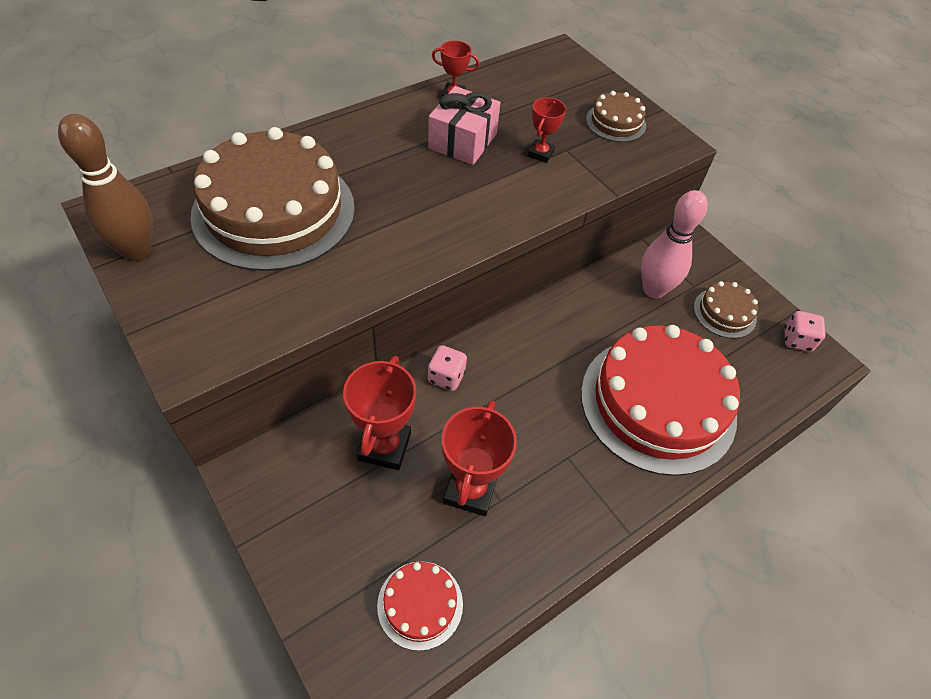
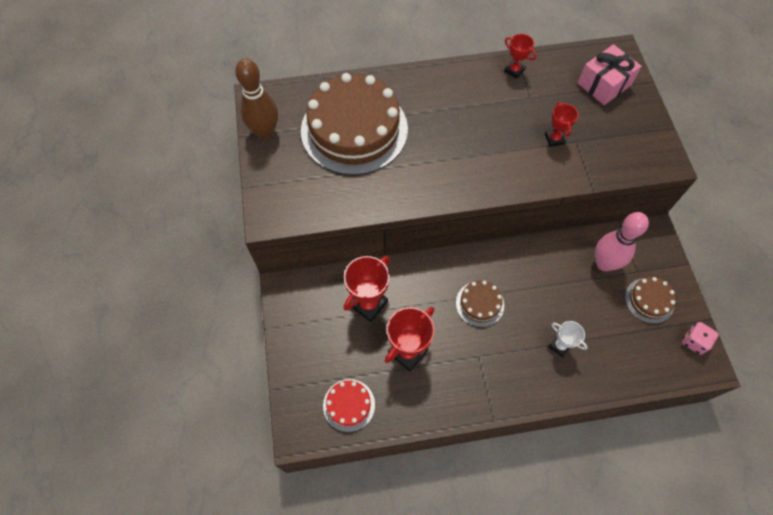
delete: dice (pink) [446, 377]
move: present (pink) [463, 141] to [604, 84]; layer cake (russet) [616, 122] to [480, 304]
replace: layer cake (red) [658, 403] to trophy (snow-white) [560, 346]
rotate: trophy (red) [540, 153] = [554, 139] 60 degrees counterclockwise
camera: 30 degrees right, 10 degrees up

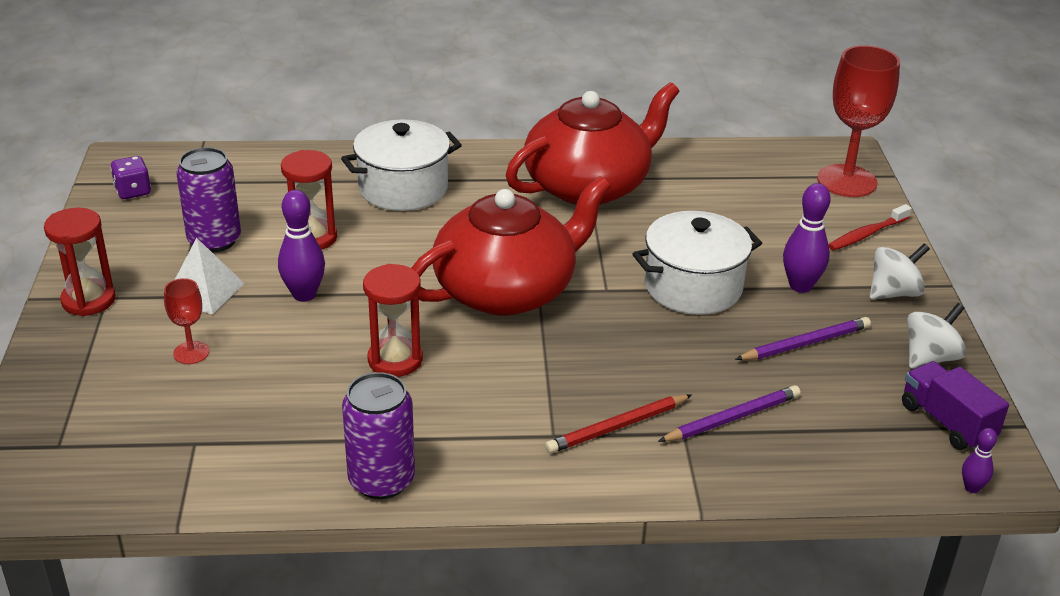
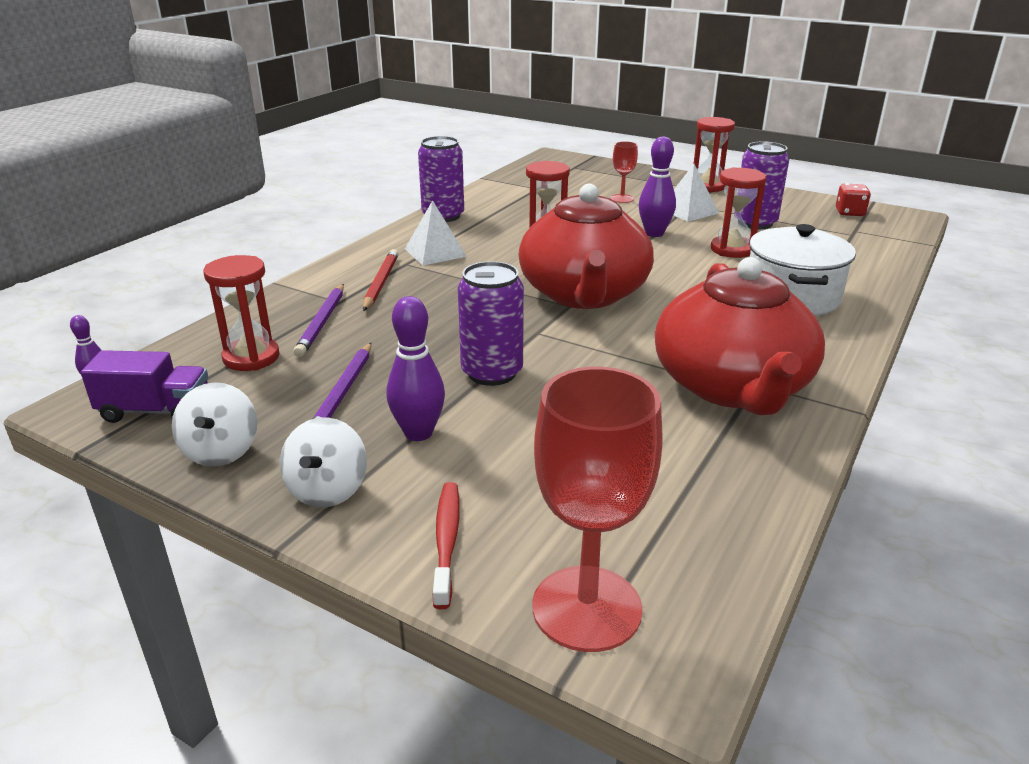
insert: sandglass (red) [251, 357]; pyramid shape (snow-white) [435, 252]
replace: cooking pot (snow-white) [693, 287] to can (royal purple) [492, 372]
recolor: dice (royal purple) [133, 191] to dice (red) [849, 213]
camera: 125 degrees right, 5 degrees down

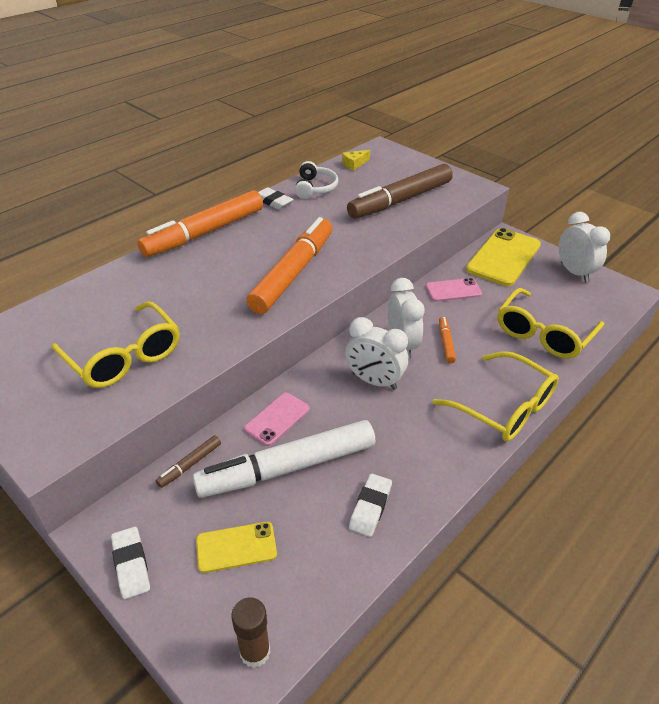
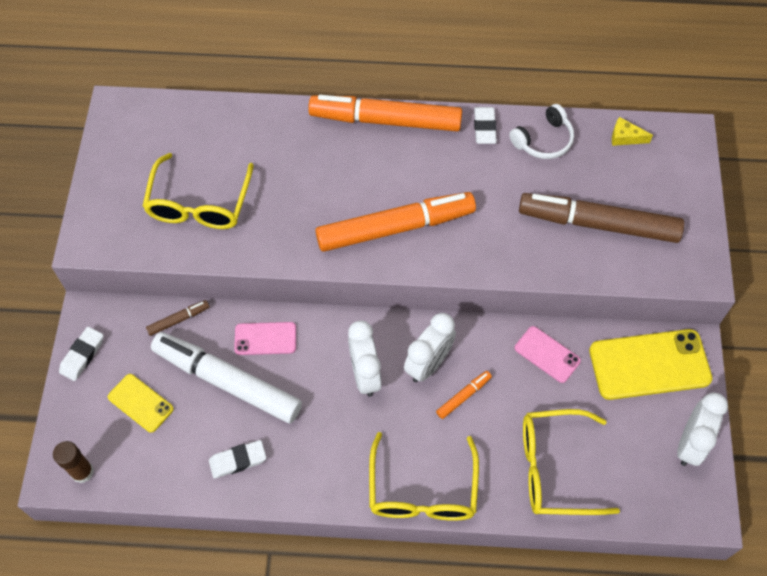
rotate: marker pen (russet) [190, 465] = [178, 320] 150 degrees clockwise
camera: 50 degrees right, 20 degrees up

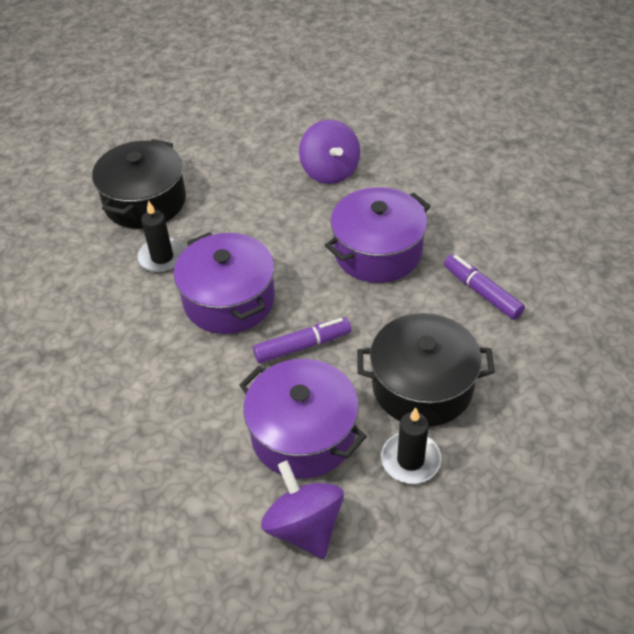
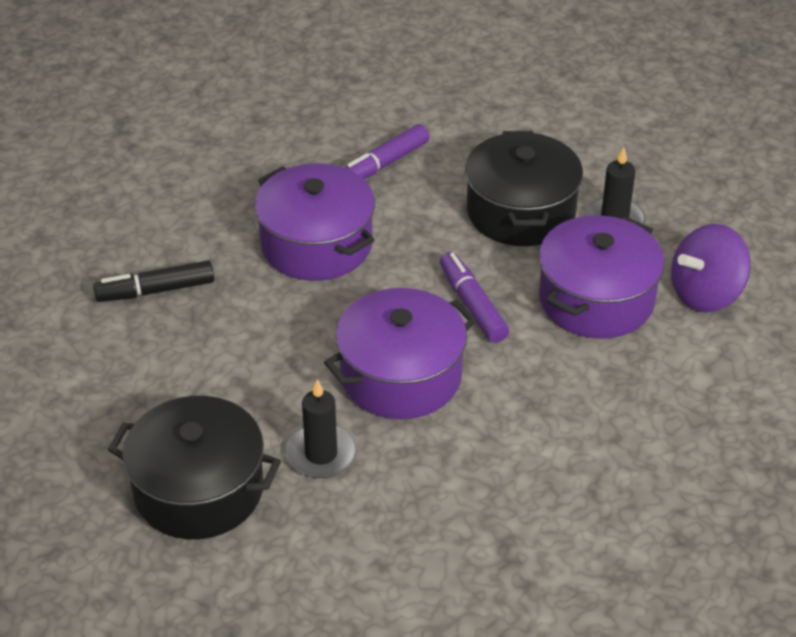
replace: whirligig (royal purple) [330, 171] to marker pen (jet-black) [155, 290]
camera: 95 degrees left, 5 degrees down

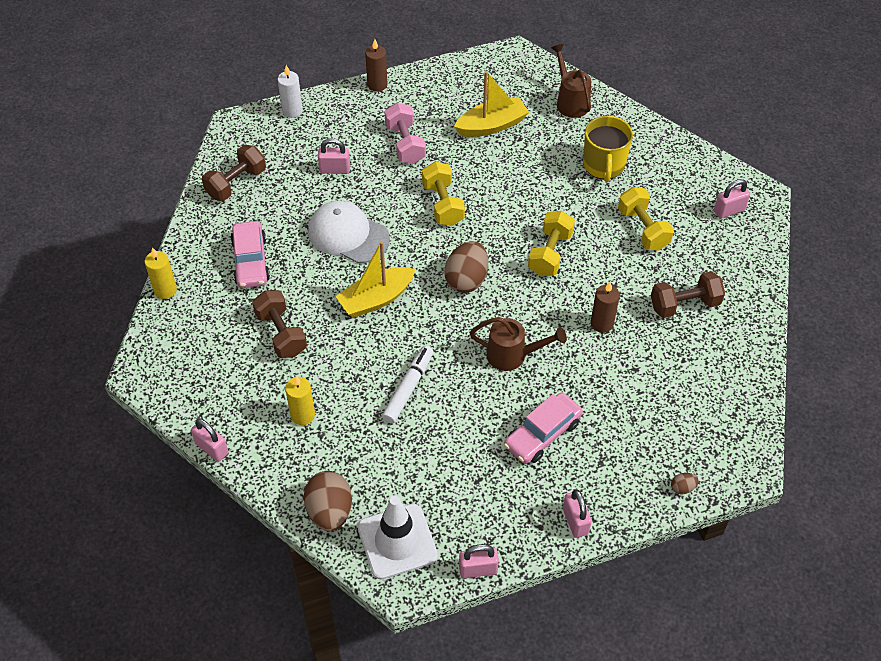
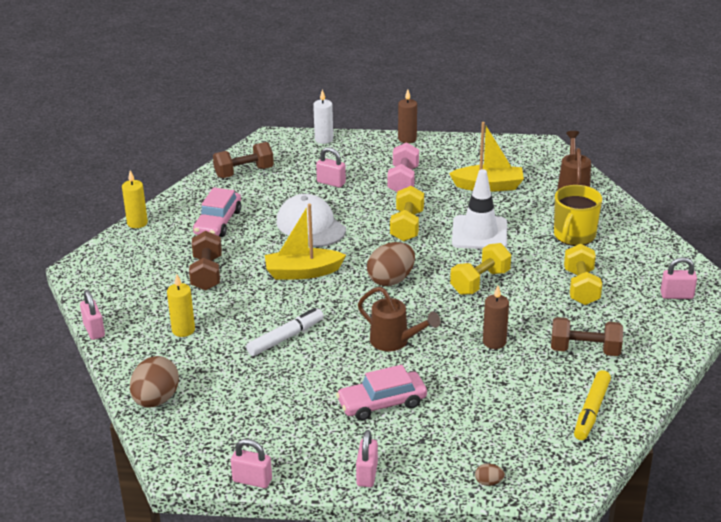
insert: marker pen (yellow) [591, 411]
move: road cone (snow-white) [397, 541] to [479, 233]
camera: 25 degrees right, 20 degrees down

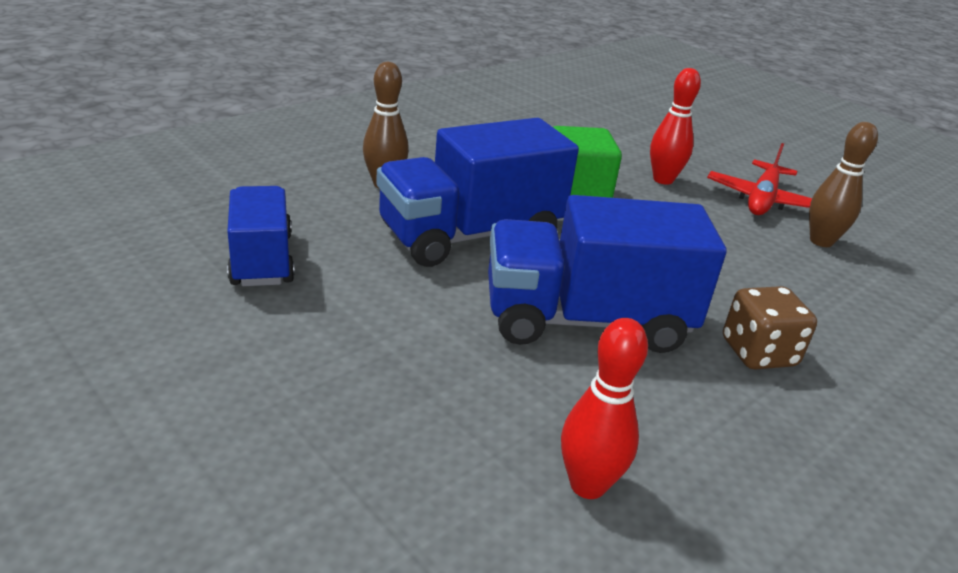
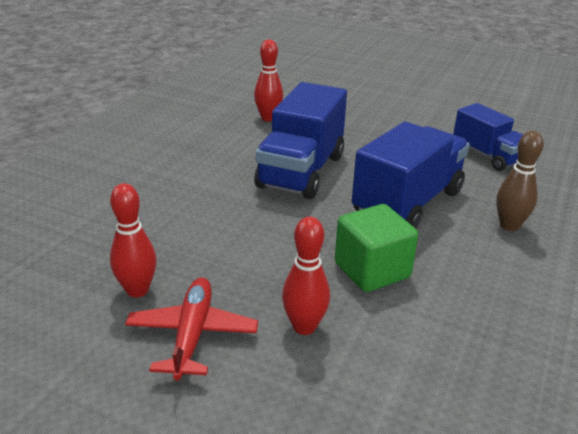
delete: dice (russet) [758, 353]
recolor: bowling pin (russet) [821, 241] to bowling pin (red) [137, 290]
rotate: truck (blue) [586, 320] = [301, 171] 135 degrees clockwise
camera: 160 degrees right, 0 degrees up

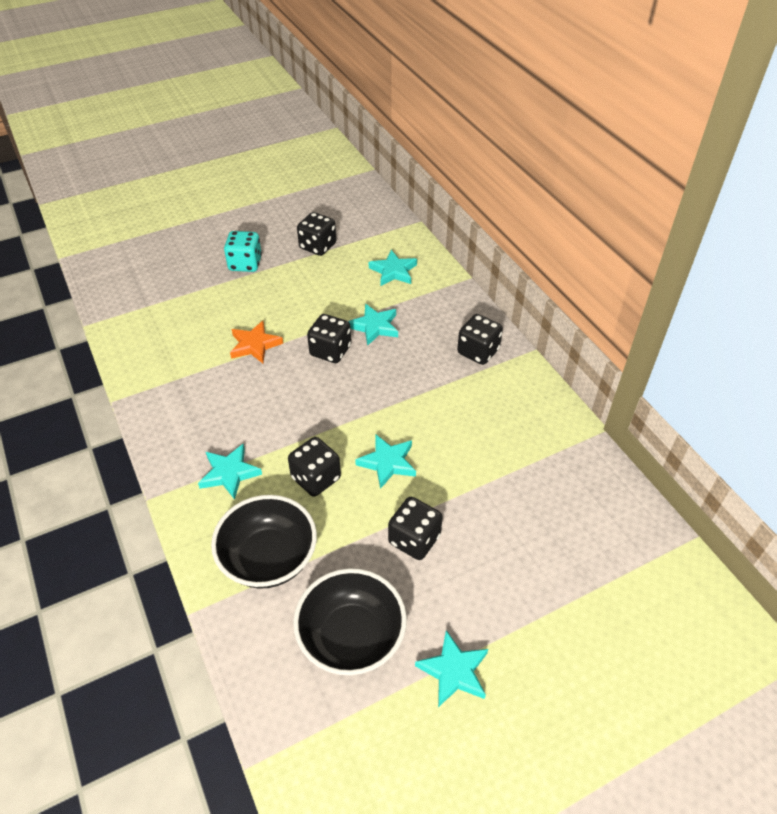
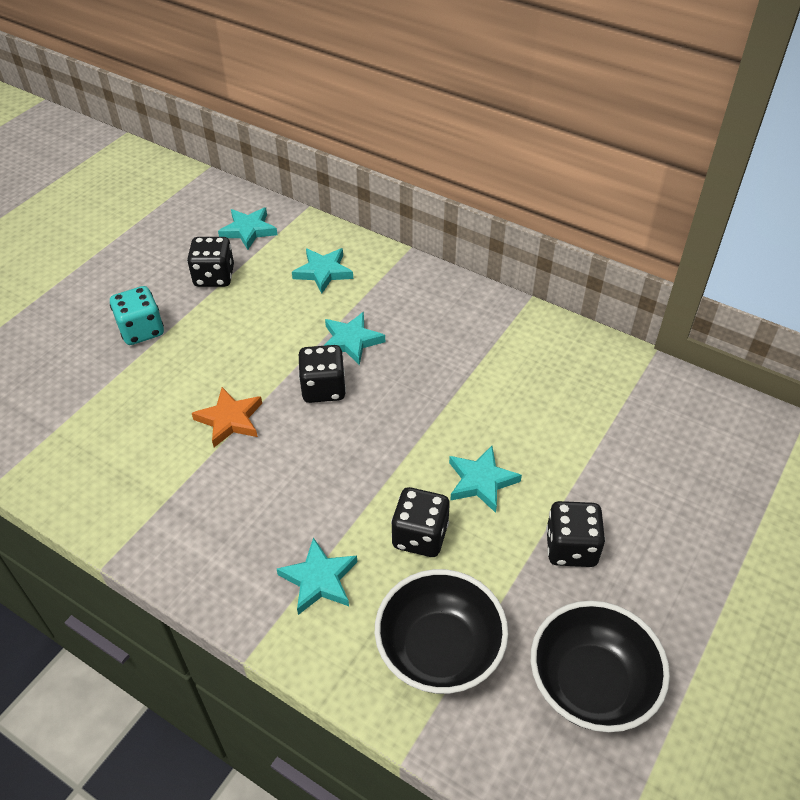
delete: dice (jet-black) [478, 351]
move: five-pointed star (aqua) [454, 671] to [248, 230]
camera: 30 degrees left, 0 degrees up

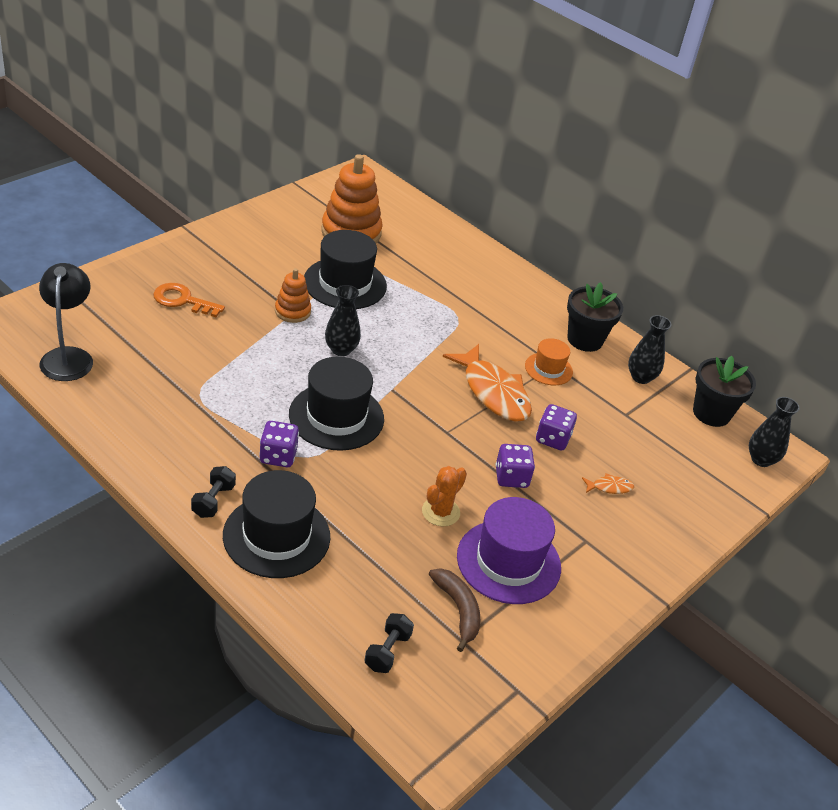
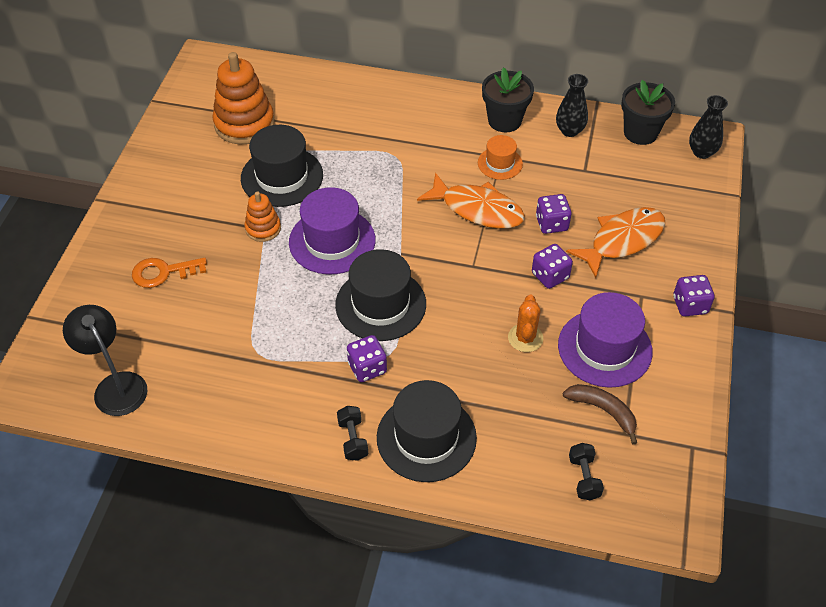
insert: dice (royal purple) [690, 305]
replace: vase (jet-black) [341, 349] to tall hat (royal purple) [332, 241]
resize: toy fish (bright orange) [609, 487] = [622, 240] x2.37
camera: 25 degrees left, 10 degrees up

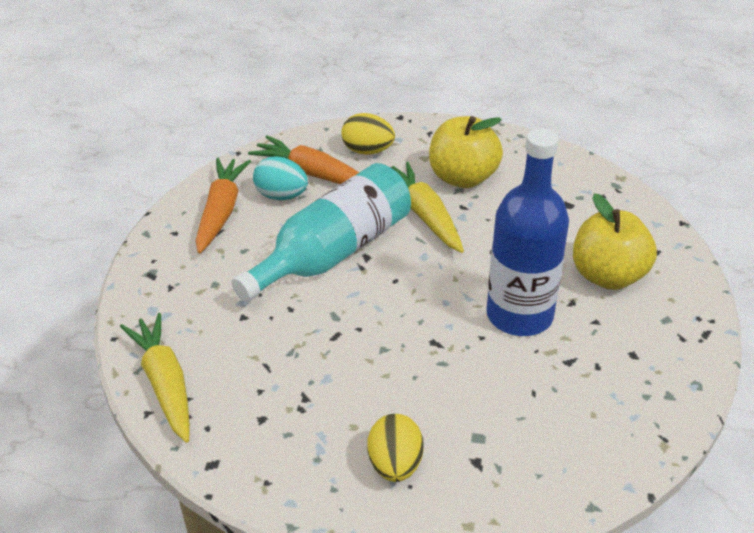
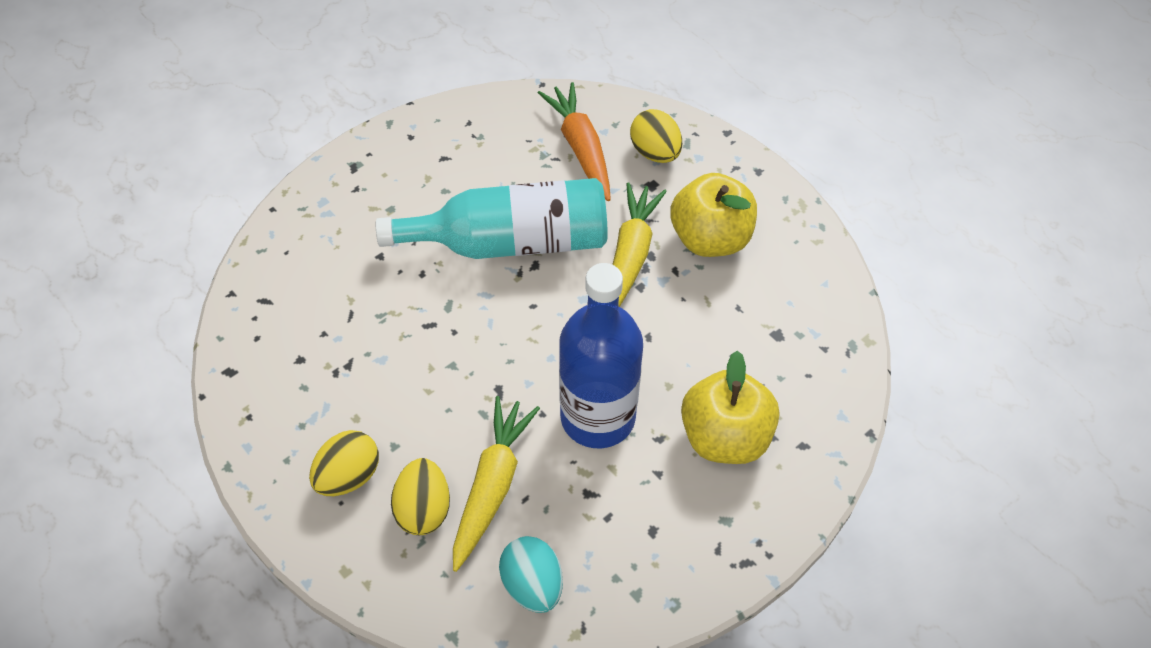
delete: root vegetable (bright orange) [221, 211]
insert: egg (yellow) [423, 509]
move: root vegetable (yellow) [165, 384] to [492, 485]; egg (aqua) [281, 196] to [532, 584]
camera: 40 degrees right, 15 degrees up

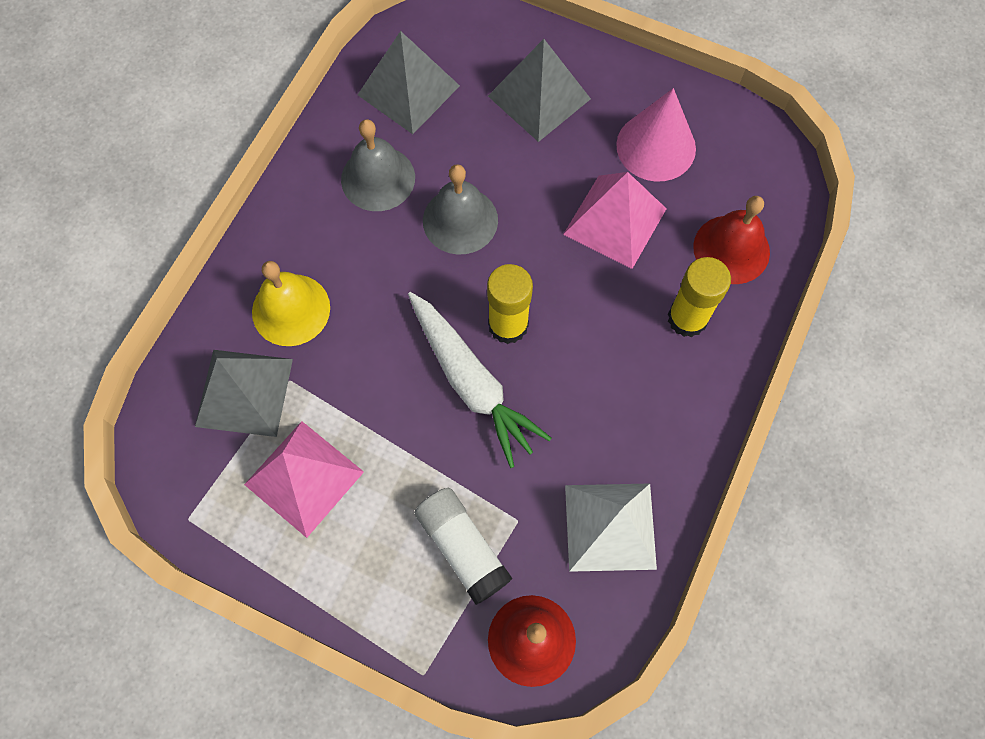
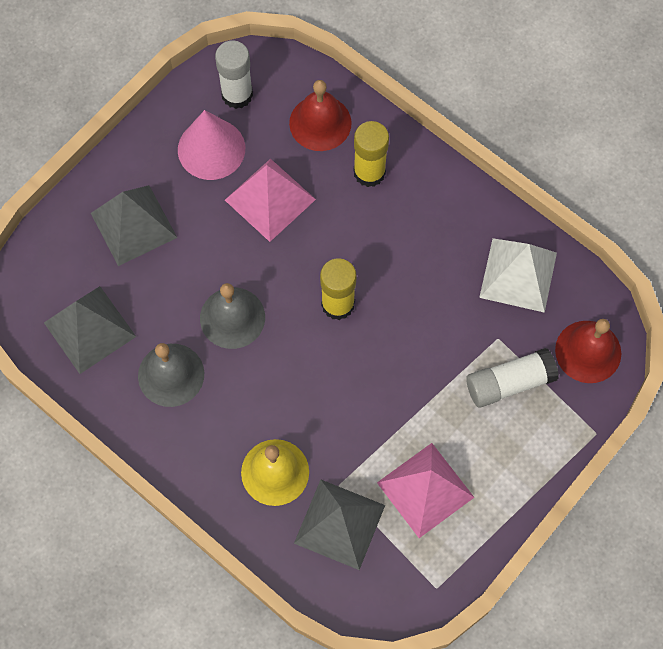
delete: root vegetable (snow-white) [472, 383]
insert: glue stick (snow-white) [237, 94]
camera: 75 degrees left, 0 degrees up

